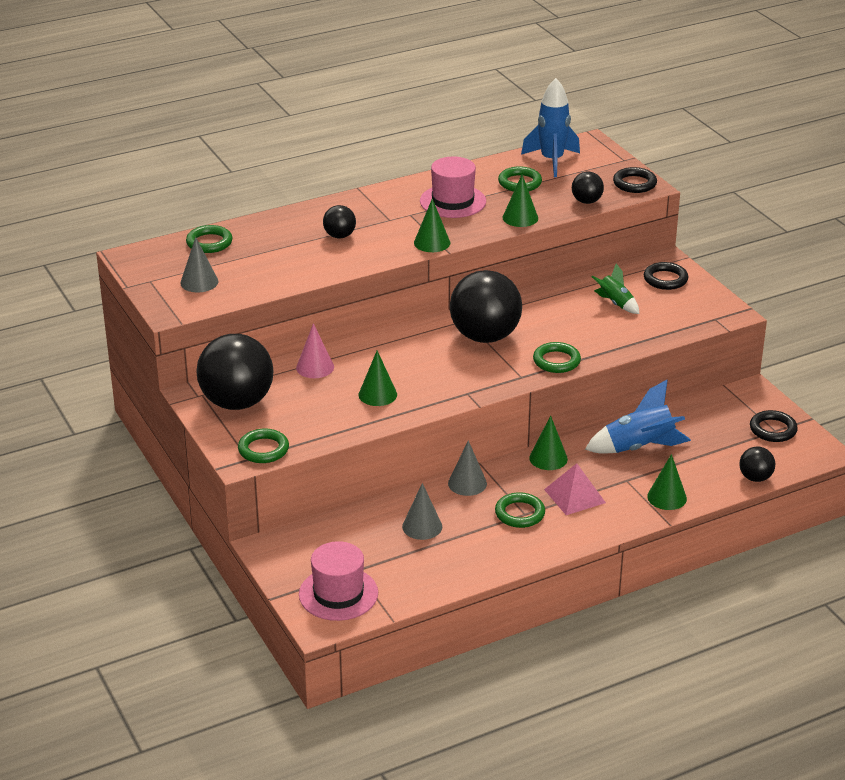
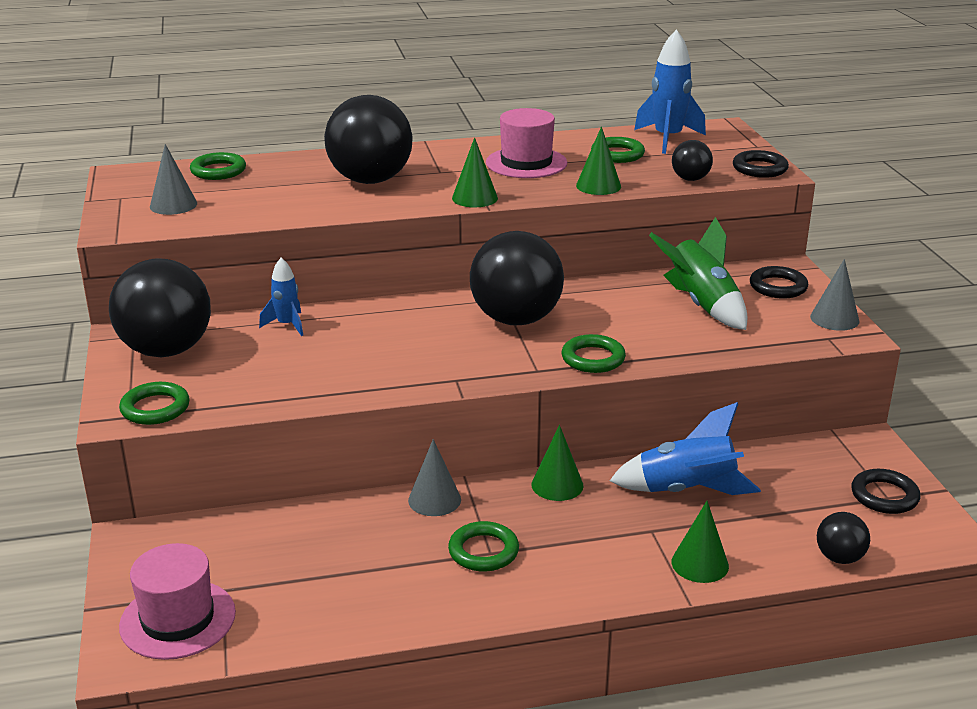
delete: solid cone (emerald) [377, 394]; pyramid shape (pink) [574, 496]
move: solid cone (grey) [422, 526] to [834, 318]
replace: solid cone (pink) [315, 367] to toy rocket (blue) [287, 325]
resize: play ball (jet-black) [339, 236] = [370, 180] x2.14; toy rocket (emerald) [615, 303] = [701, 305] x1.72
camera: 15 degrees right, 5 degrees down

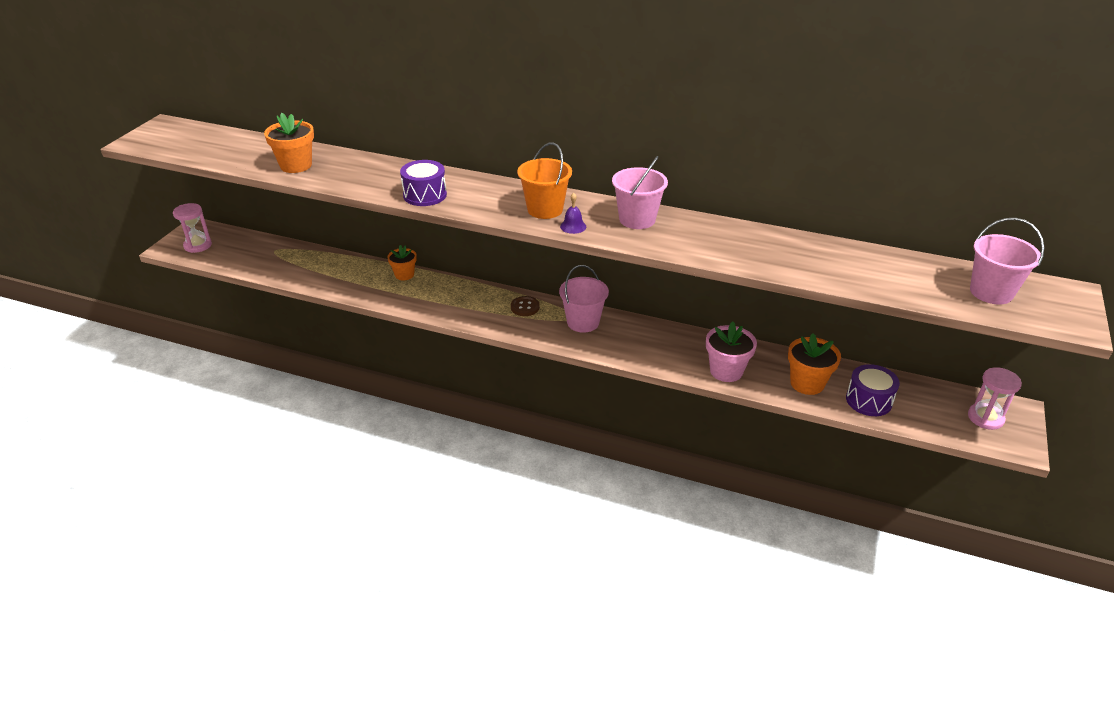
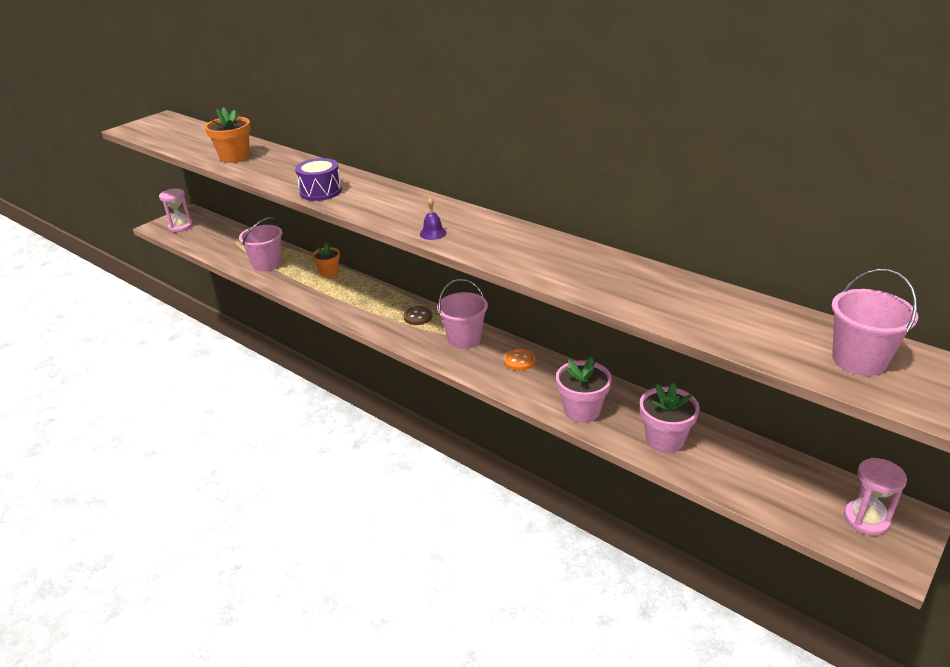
delete: bucket (bright orange) [545, 209]; snare drum (royal purple) [868, 400]
insert: button (bright orange) [519, 361]
move: bucket (pink) [637, 219] to [267, 264]
recolor: potted plant (bright orange) [807, 383] to potted plant (pink) [664, 439]
camera: 20 degrees right, 5 degrees down

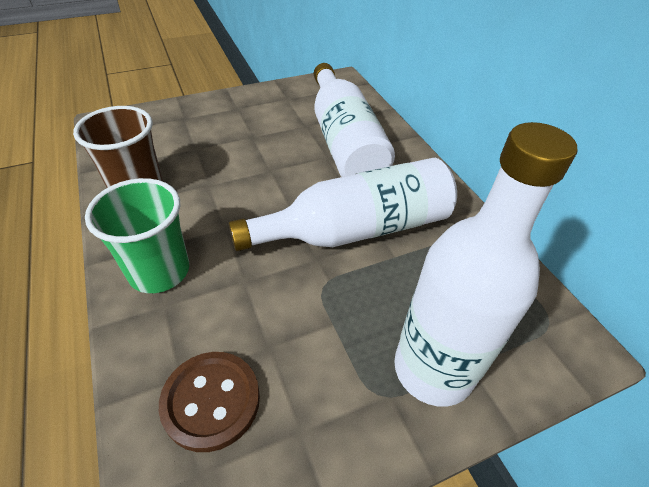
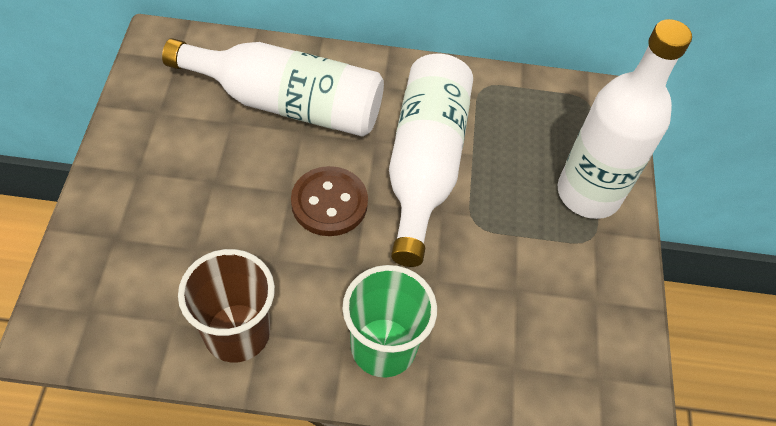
move: button (russet) [211, 401] to [329, 203]
camera: 65 degrees left, 10 degrees up

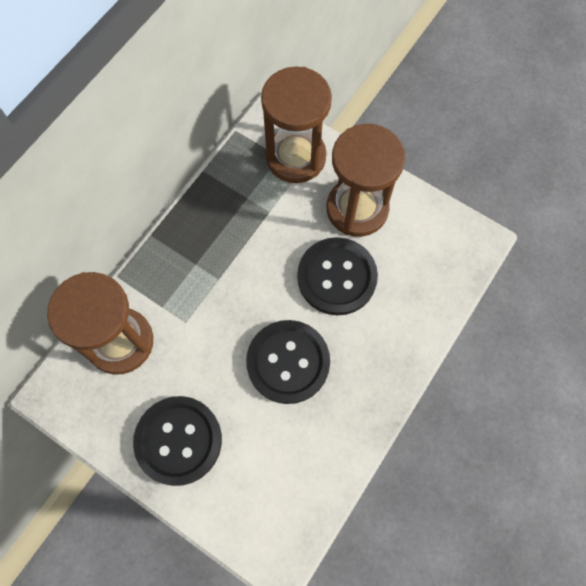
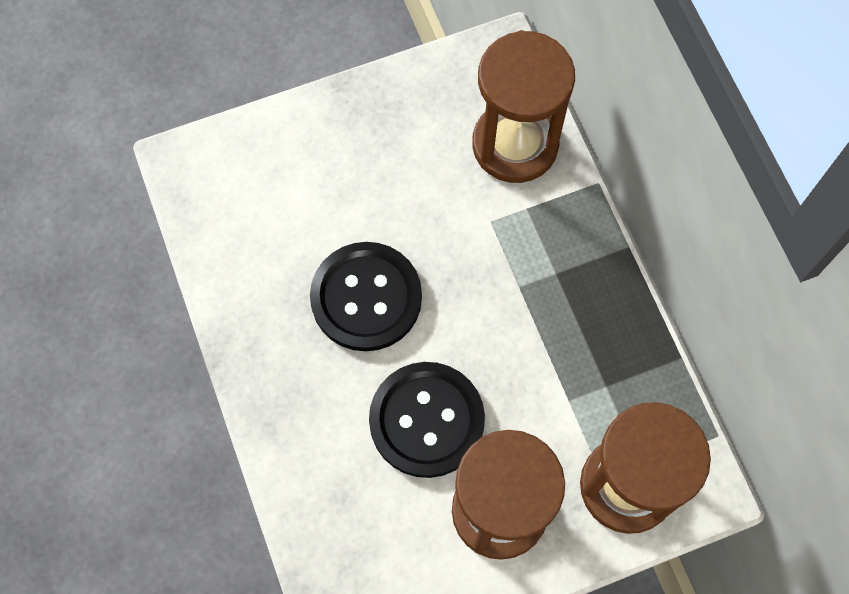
delete: button (jet-black) [178, 440]
camera: 125 degrees right, 0 degrees up

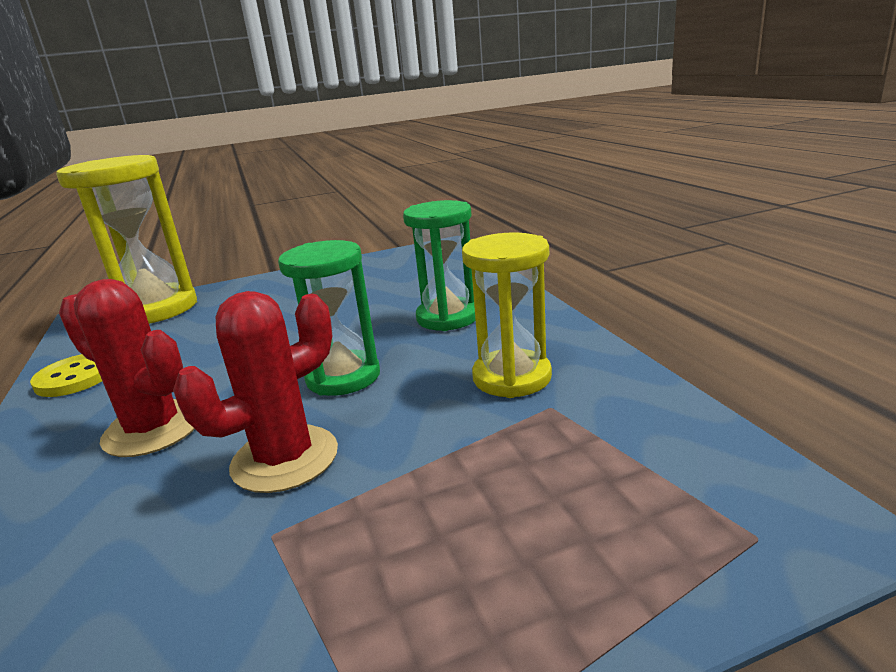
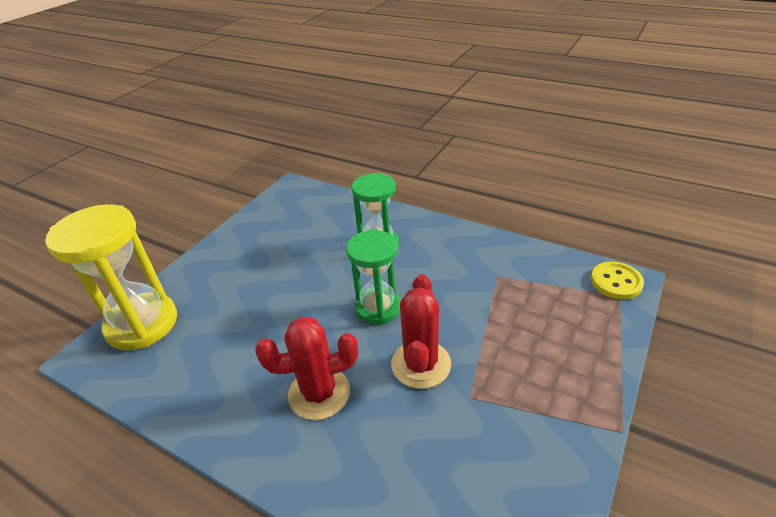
delete: sandglass (yellow) [512, 377]
move: button (yellow) [75, 377] to [616, 282]
camera: 40 degrees left, 15 degrees up

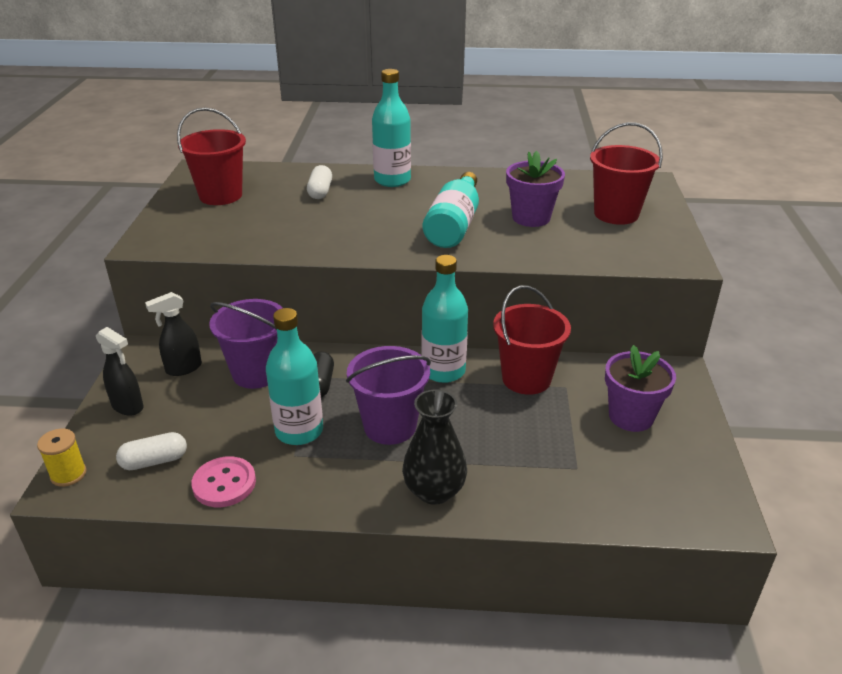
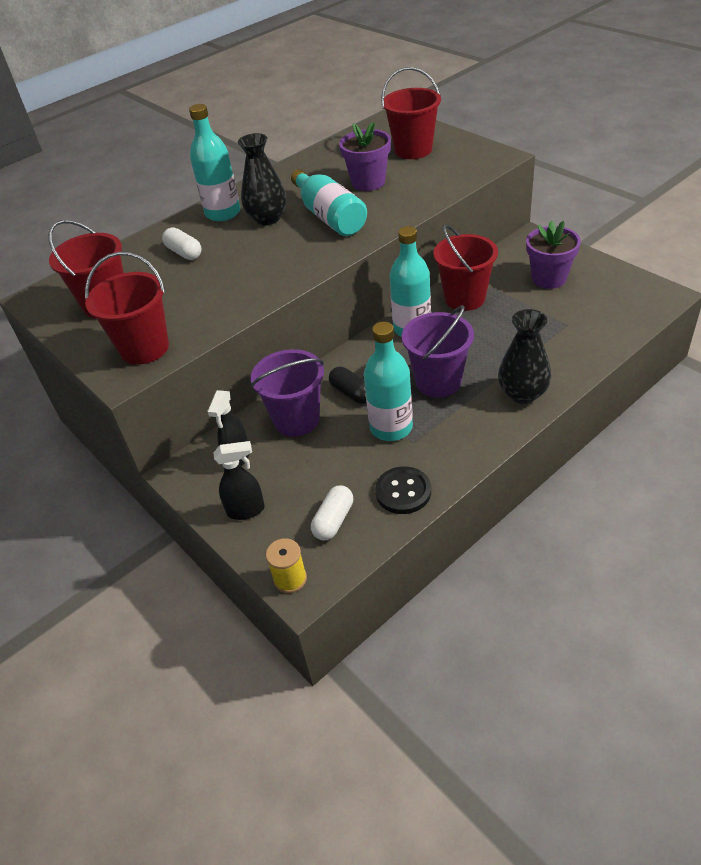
insert: bucket (red) [144, 348]; vase (jet-black) [267, 218]
recolor: button (pink) [224, 483] to button (jet-black) [403, 492]
camera: 40 degrees left, 10 degrees up

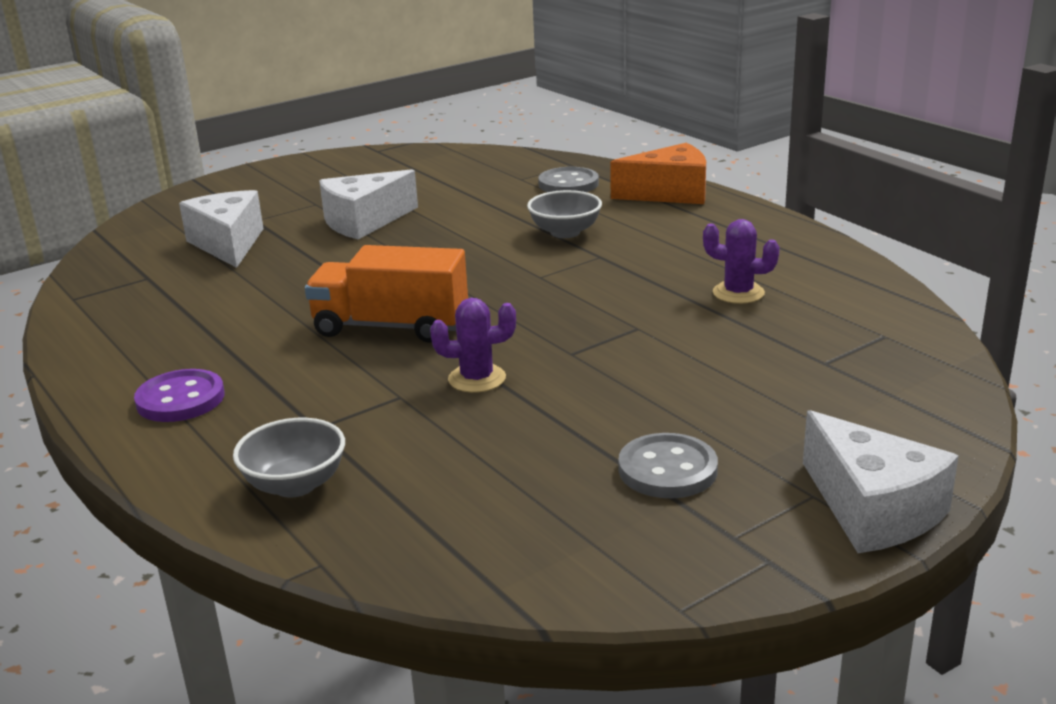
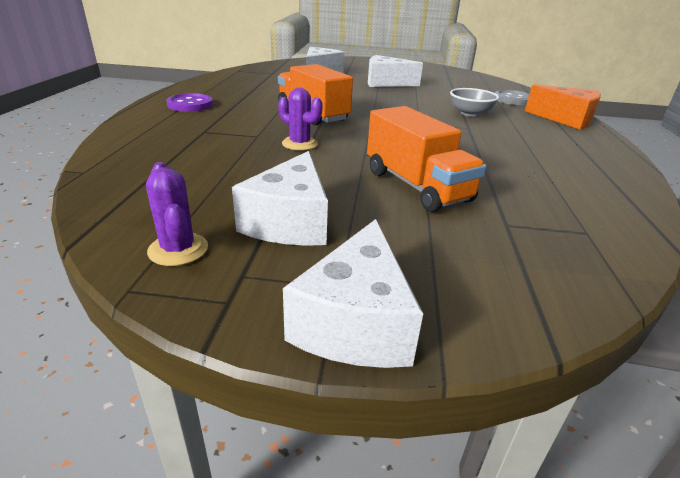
delete: serving bowl (grey) [295, 484]
insert: truck (bright orange) [416, 186]
move: cactus (royal purple) [738, 293] to [178, 249]
replace: button (grey) [667, 469] to cheese (snow-white) [290, 222]
camera: 40 degrees right, 5 degrees up

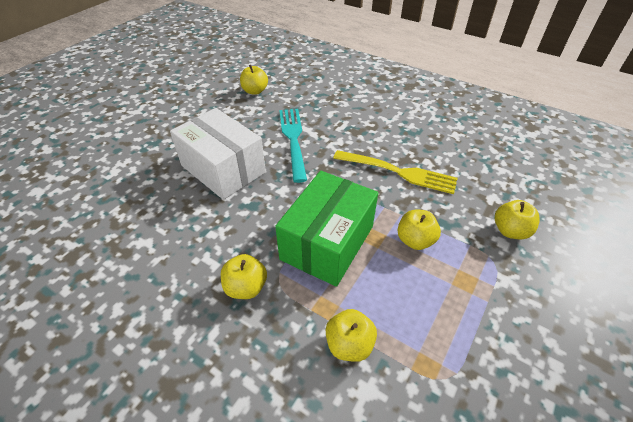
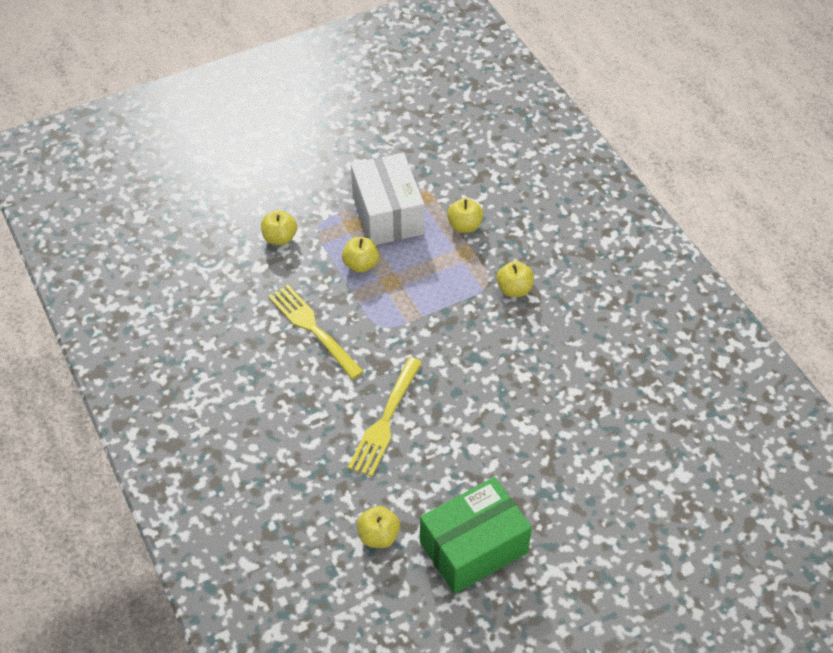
move: package (snow-white) [223, 169] to [387, 214]; package (emerald) [327, 242] to [473, 547]
recolor: dinner fork (aqua) [293, 140] to dinner fork (yellow) [385, 419]
camera: 150 degrees left, 5 degrees up

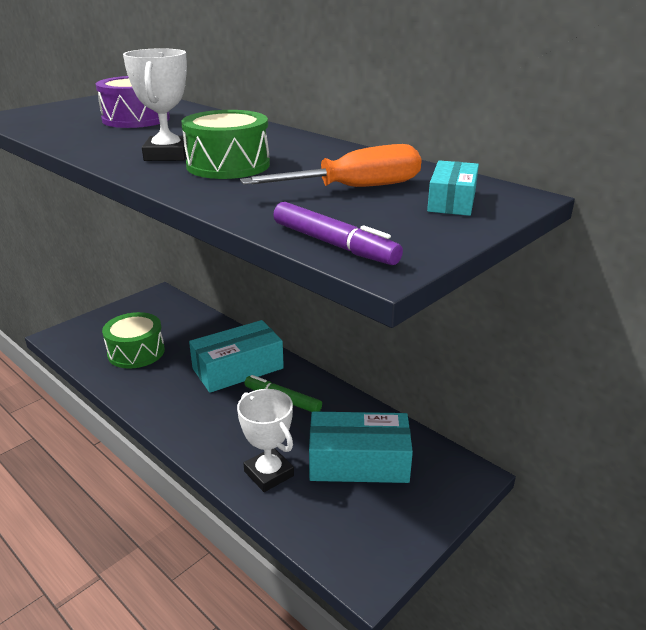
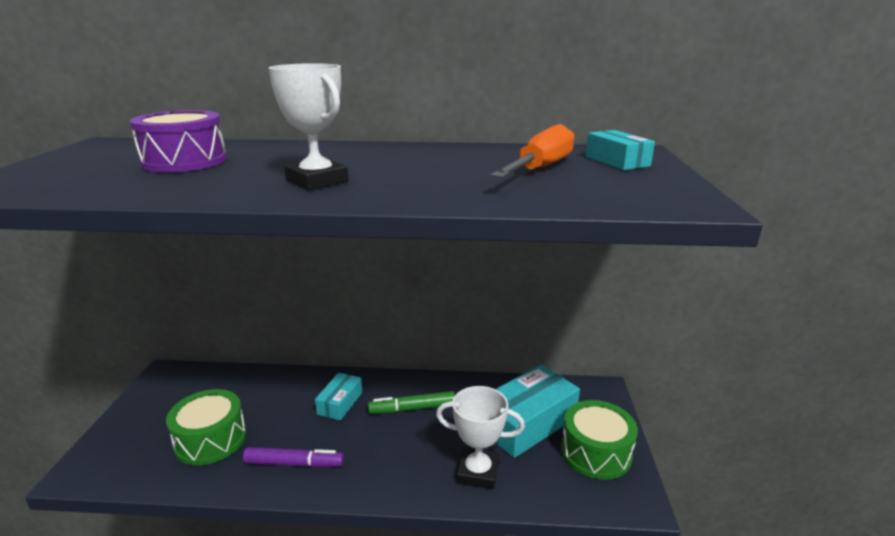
move: snare drum (emerald) [228, 165] to [596, 452]; marker pen (royal purple) [334, 244] to [294, 463]
resize: package (aqua) [238, 368] = [340, 403] x0.53
camera: 40 degrees left, 5 degrees down

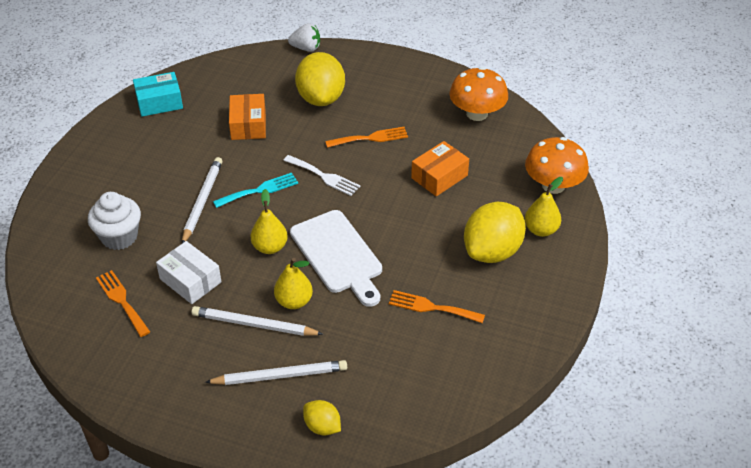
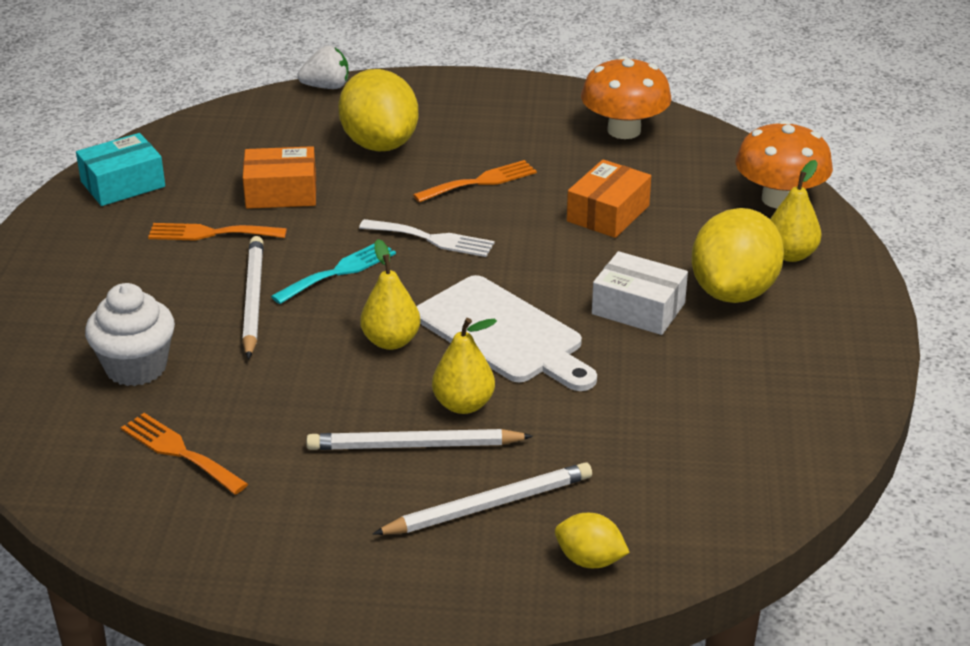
move: package (snow-white) [190, 280] to [638, 308]; dinner fork (bright orange) [431, 307] to [210, 233]
rotate: package (bright orange) [248, 125] = [281, 192] 75 degrees counterclockwise
camera: 15 degrees left, 10 degrees down

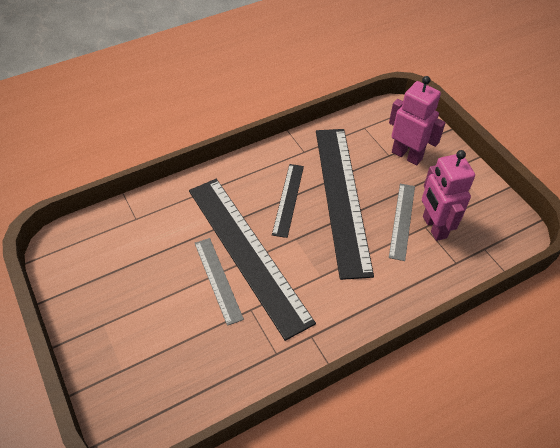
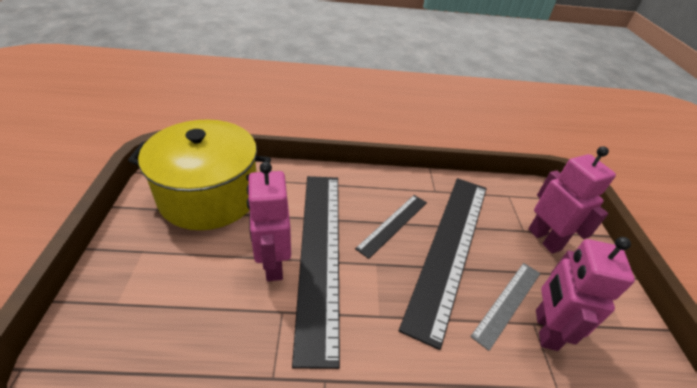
insert: cooking pot (yellow) [209, 196]
replace: measuring stick (grey) [217, 280] to toy robot (pink) [273, 264]
camera: 25 degrees right, 10 degrees down

